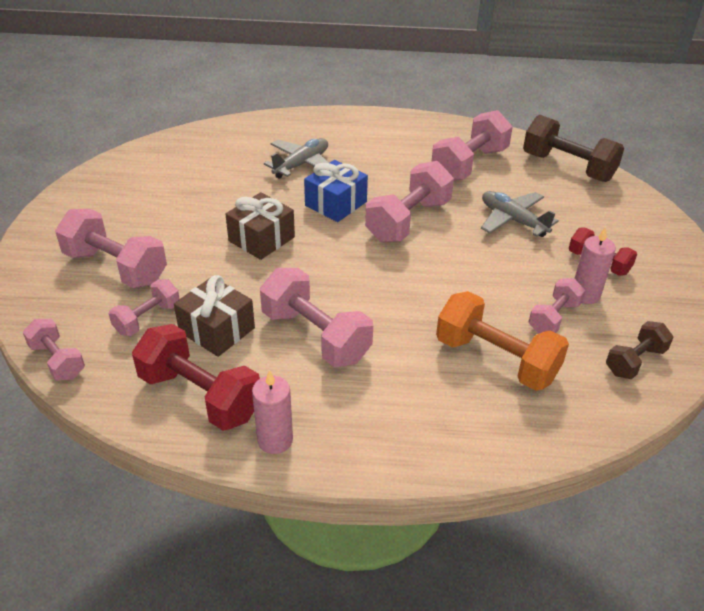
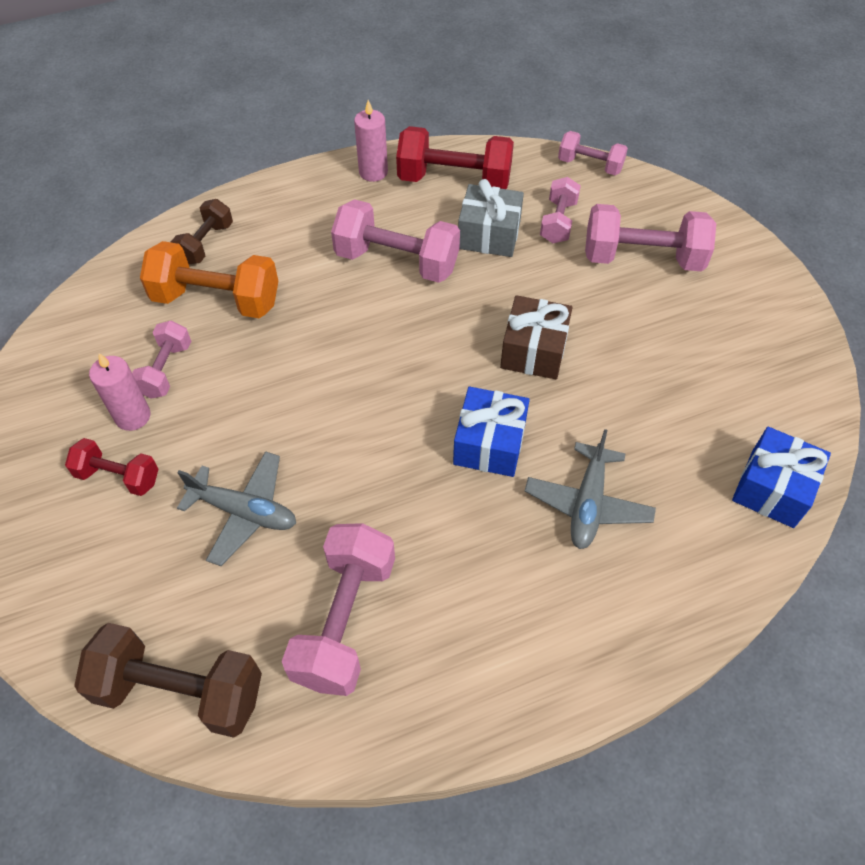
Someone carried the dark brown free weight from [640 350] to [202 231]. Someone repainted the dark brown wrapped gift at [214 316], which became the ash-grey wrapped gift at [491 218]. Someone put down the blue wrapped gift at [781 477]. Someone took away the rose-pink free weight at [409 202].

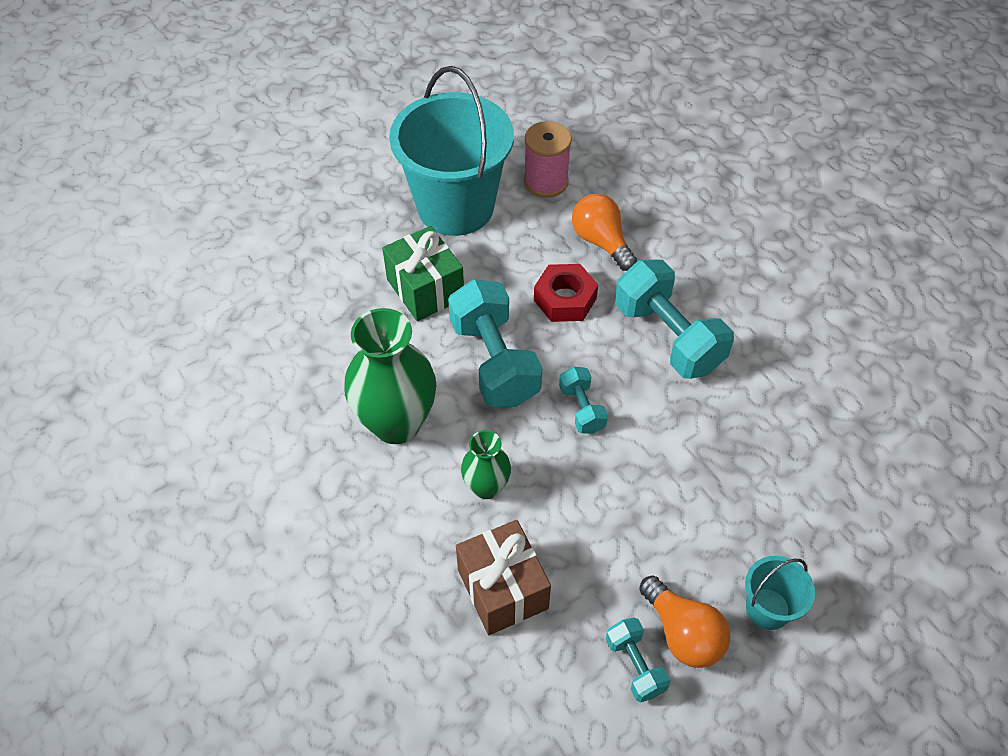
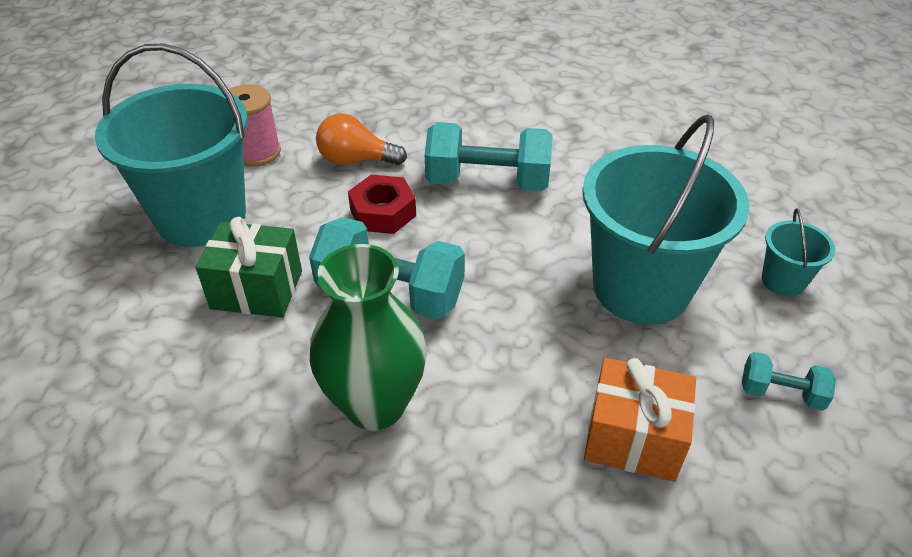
Someone put down the aqua bucket at [665 219]. Someone repainted the dark brown wrapped gift at [503 577], which became the orange wrapped gift at [640 420]. Someone took away the leaf-green flower vase at [486 464]. Someone took away the aqua free weight at [583 400]. Someone took away the orange light bulb at [685 621].

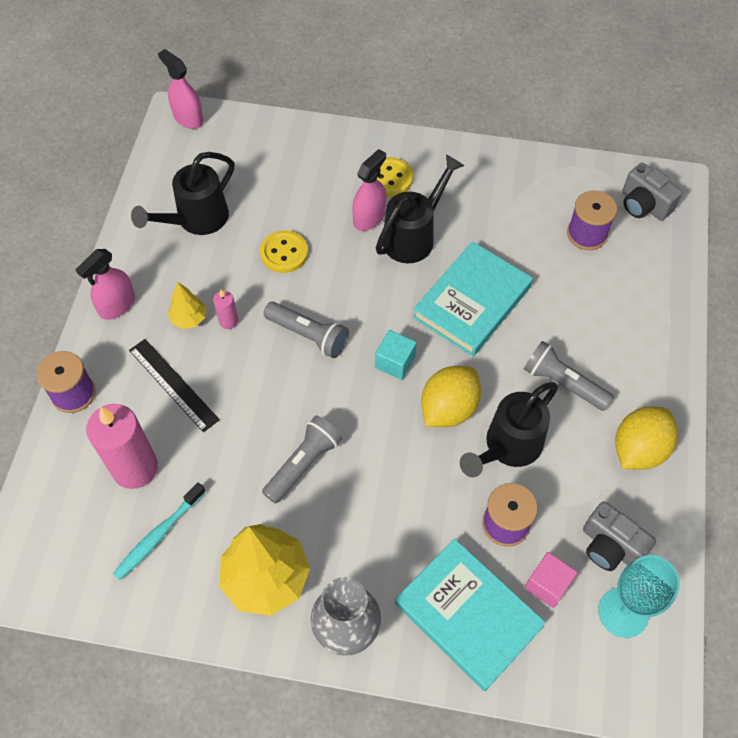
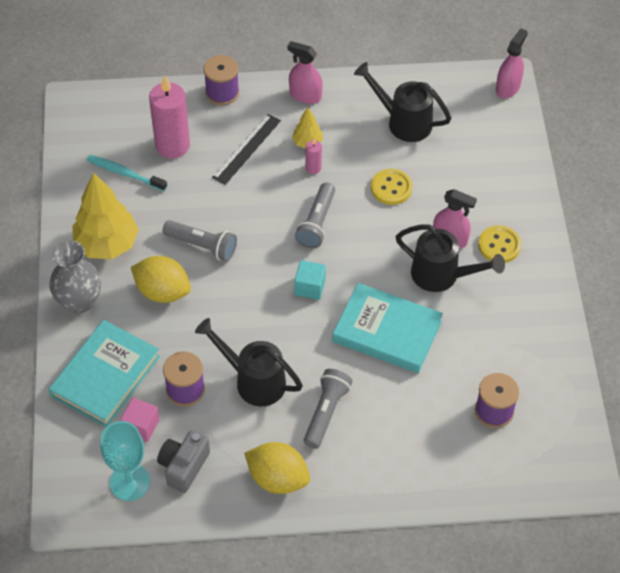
Someone carried the golden toy lemon from [451 396] to [161 279]. Someone took away the ash-grey compact camera at [652 192].

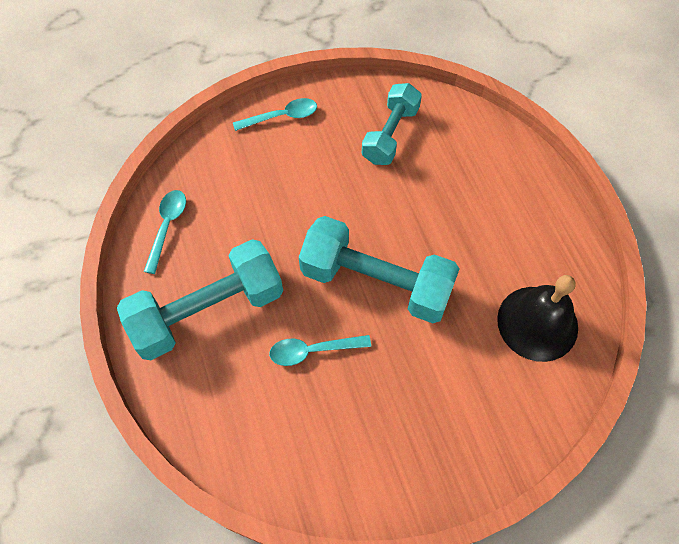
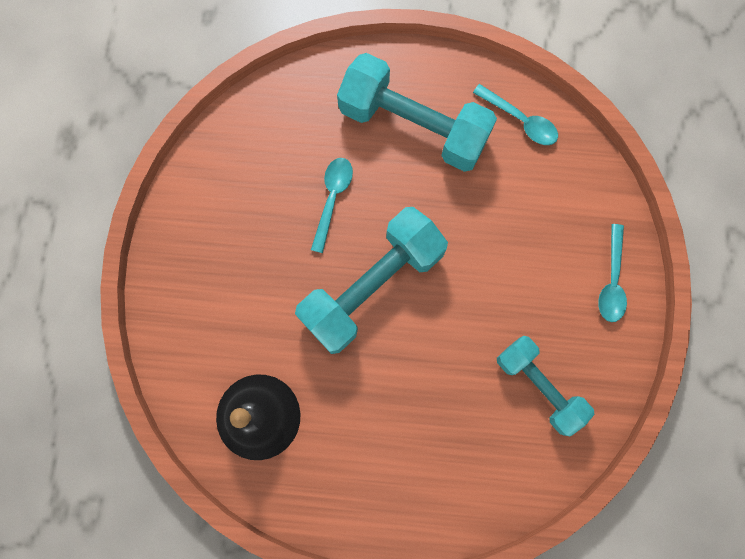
Someone rotated the aqua free weight at [200 299] by 60 degrees counterclockwise.

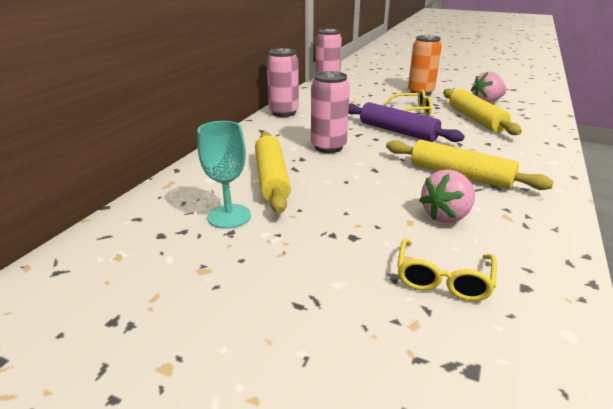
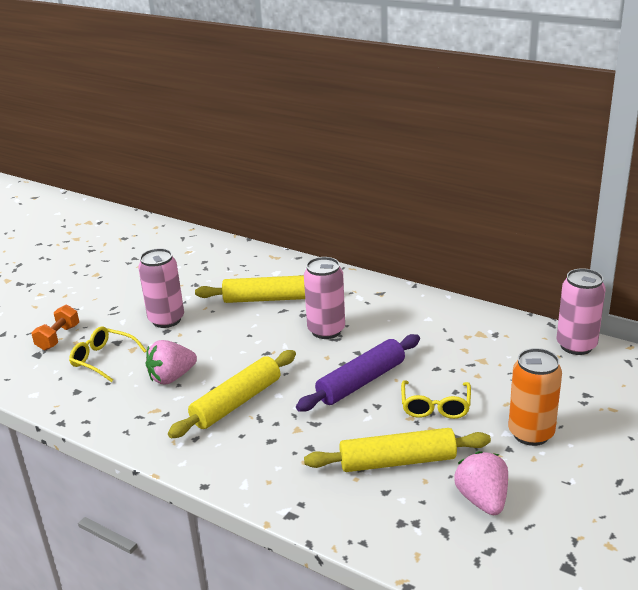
Someone put down the orange free weight at [55 327]. Someone carried the rose-pink can from [283 82] to [161 288]. Someone rotated the rose-pink berry at [447 196] by 90 degrees counterclockwise. Someone took away the aqua chalice at [224 175].

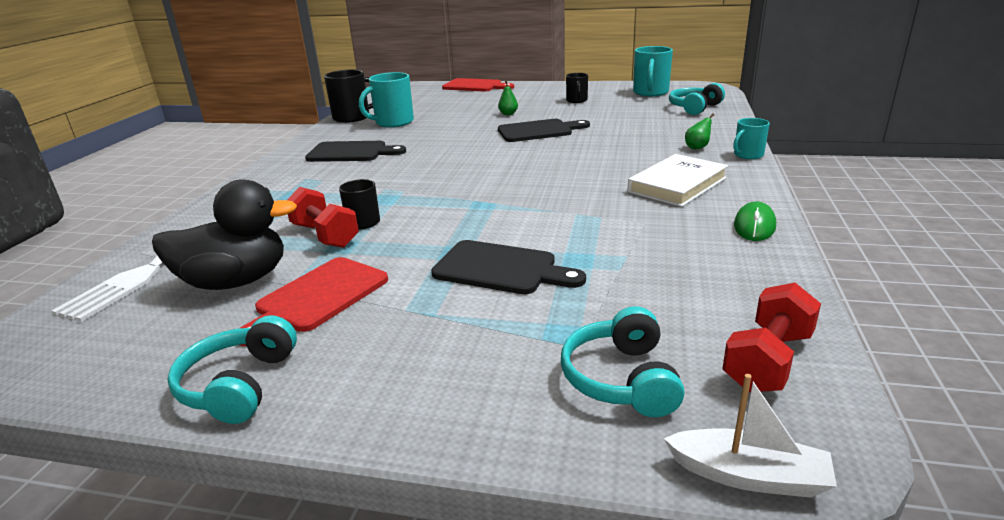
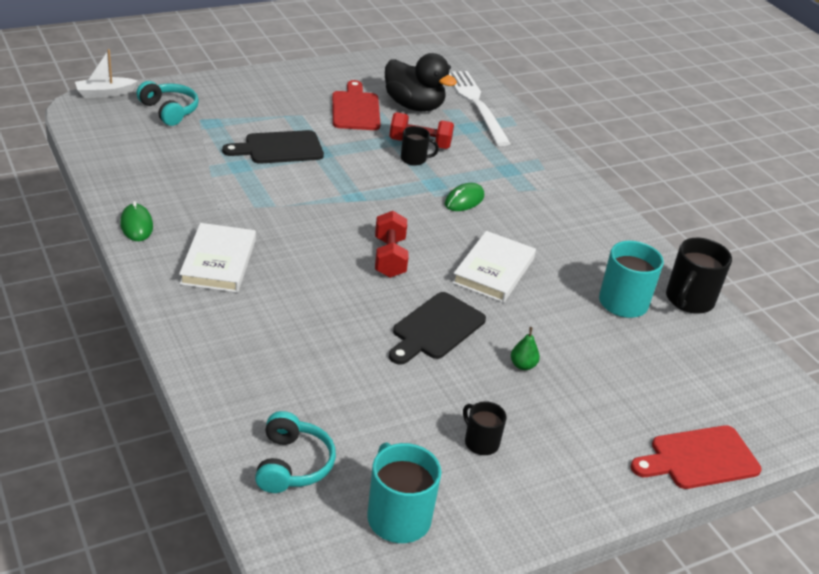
Someone carried the scarlet free weight from [771 337] to [392 244]. Someone rotated the black rubber duck at [224 234] by 90 degrees counterclockwise. Someone put down the leaf-green PC mouse at [464 197]. Someone put down the white hardcover at [494 267]. Someone took away the aqua over-ear headphones at [232 369]. Someone took away the black chopping board at [355 151]. Someone took away the leaf-green pear fruit at [699 131]. Someone took away the aqua mug at [751 138].

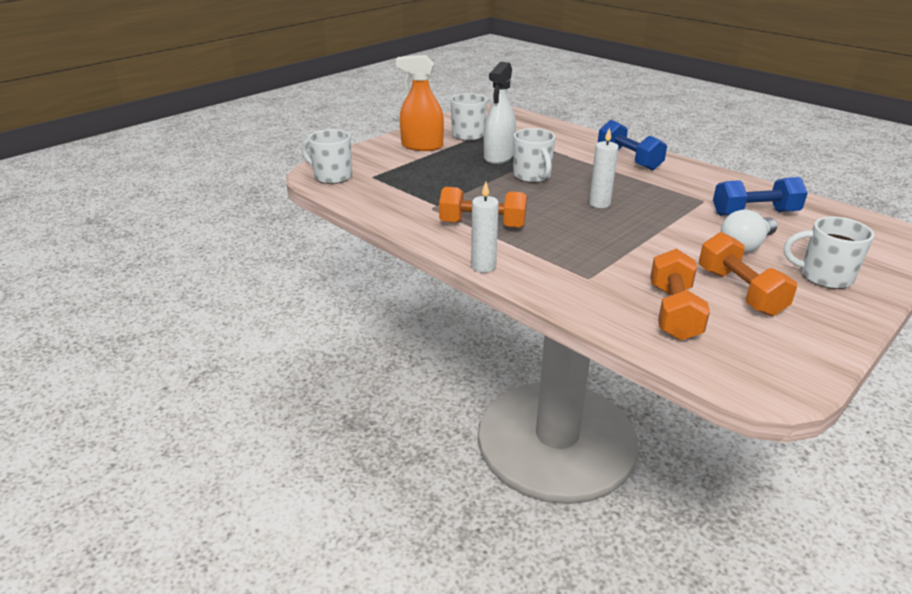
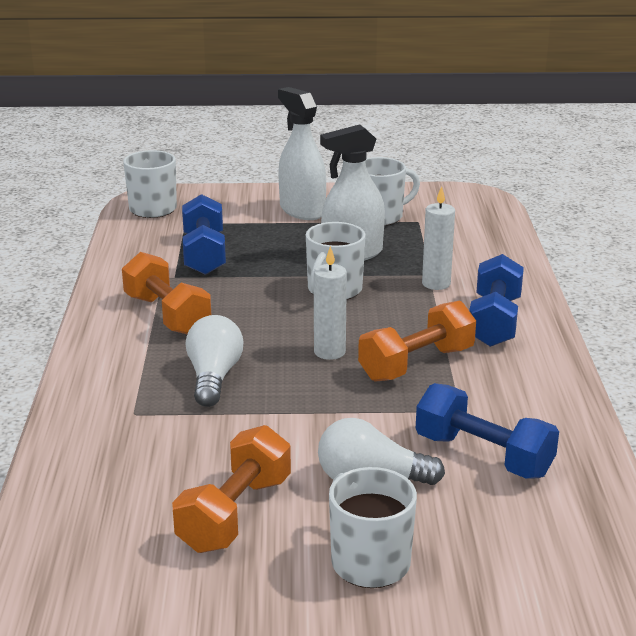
Someone put down the blue free weight at [204 234]. Someone put down the white light bulb at [214 361]. Someone repainted the orange spray cleaner at [420 103], which became the white spray cleaner at [302 153]. Someone carried the orange free weight from [680 294] to [417 341]. Someone carried the white candle from [485 227] to [438 238].

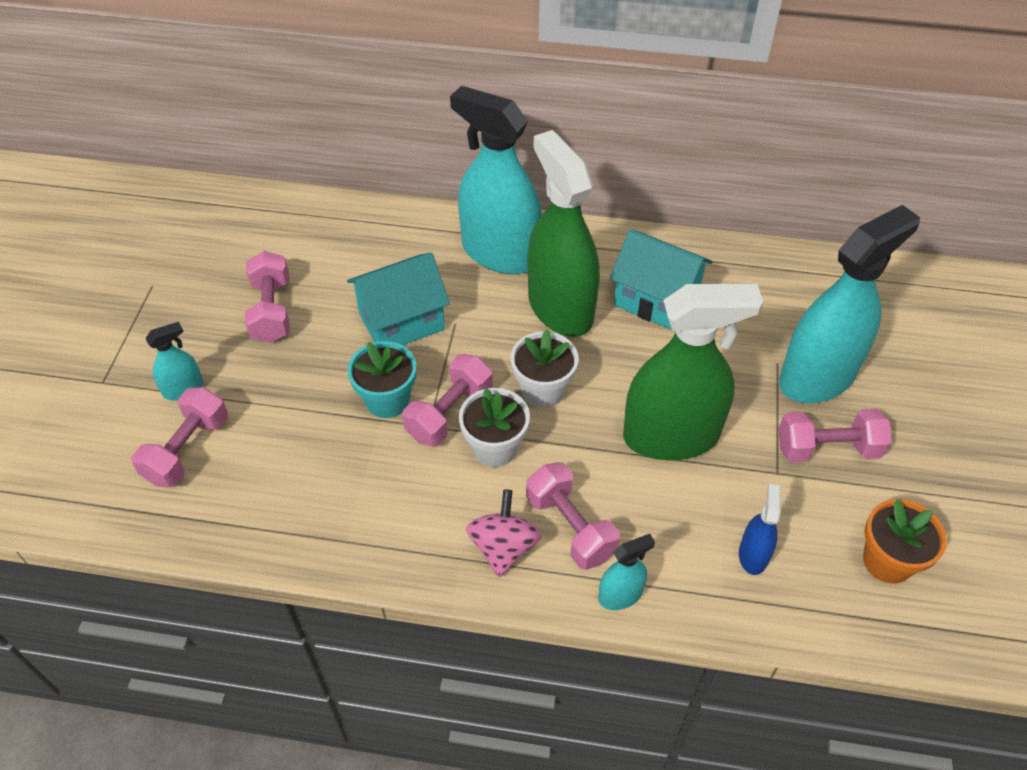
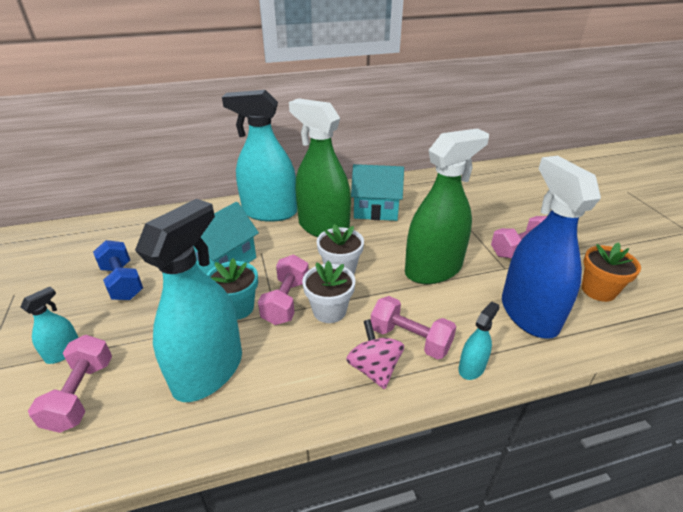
Someone repainted the rose-pink free weight at [267 297], which became the blue free weight at [118 270]. Someone carried the aqua spray cleaner from [849 304] to [188 300]. Someone scaled the blue spray cleaner at [760 529] by 2.28.

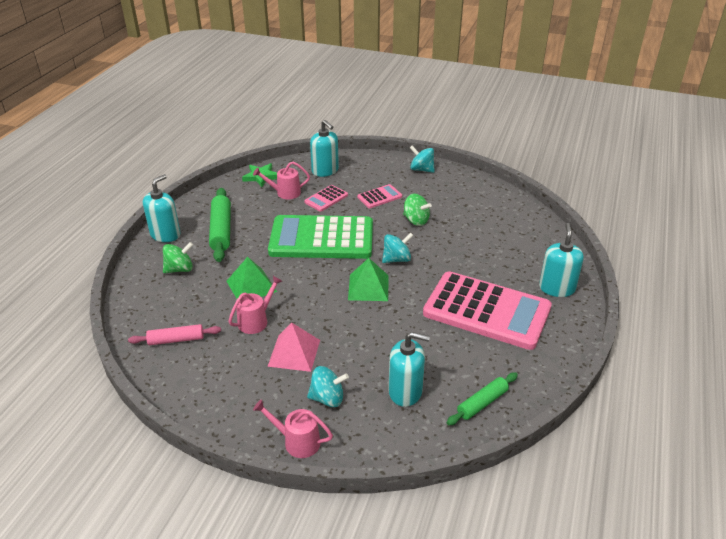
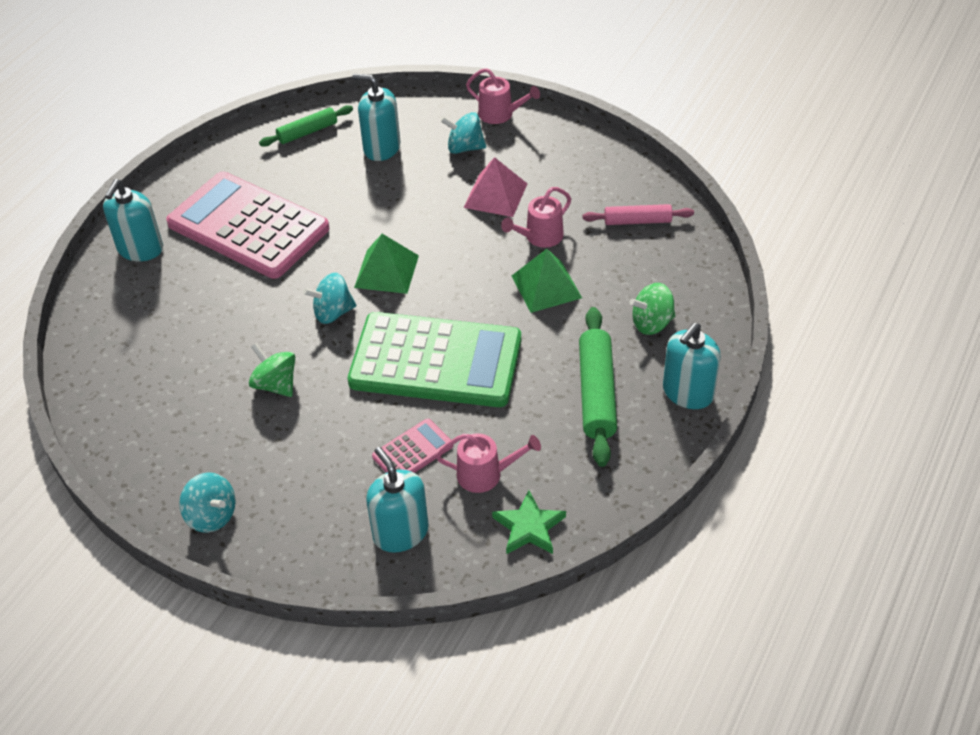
Someone took away the rose-pink pocket calculator at [379 196].

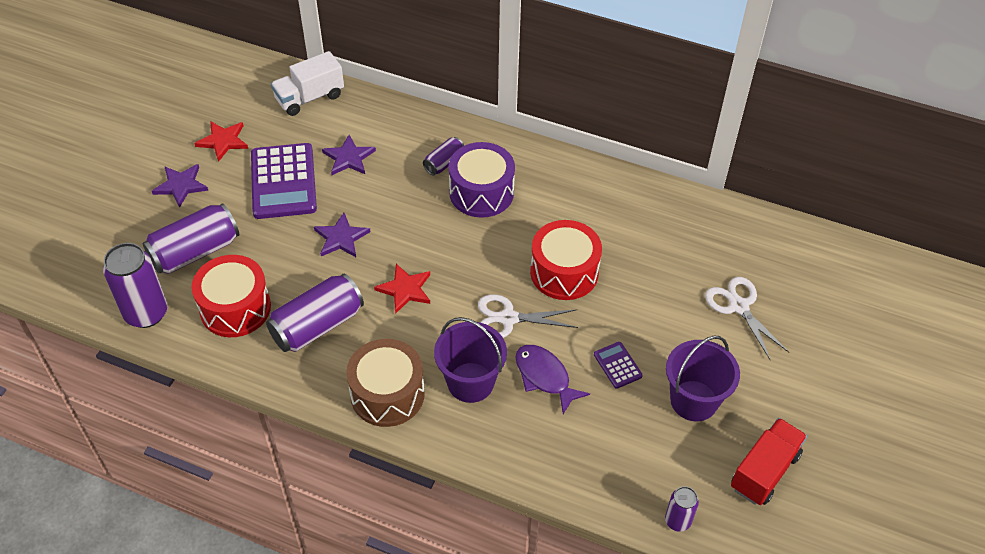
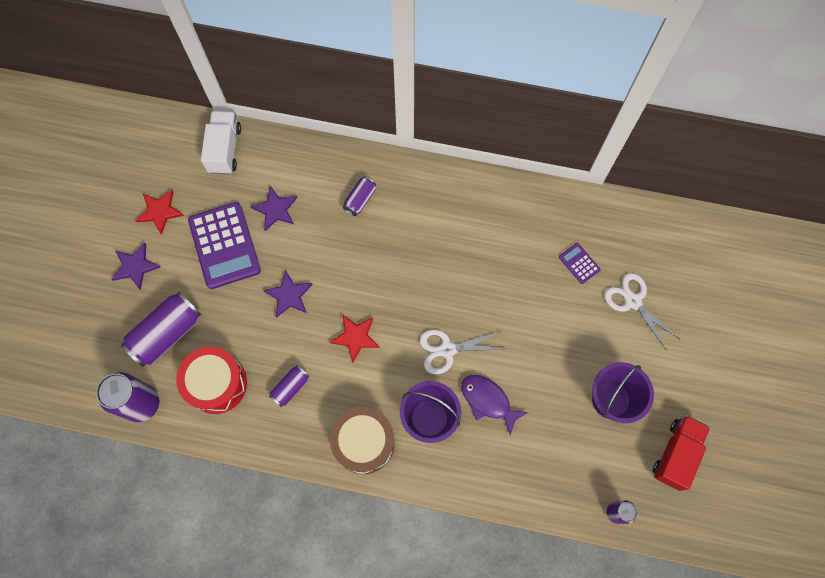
Someone rotated the white toy truck at [307 83] by 135 degrees clockwise. Someone scaled the royal purple can at [315 313] by 0.53. Someone carried the royal purple pocket calculator from [618 365] to [580 263]. Someone took away the royal purple snare drum at [482 180]. Someone took away the scarlet snare drum at [566 260].

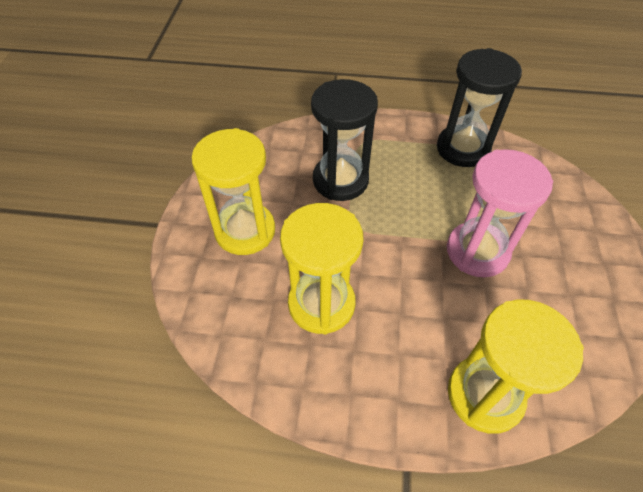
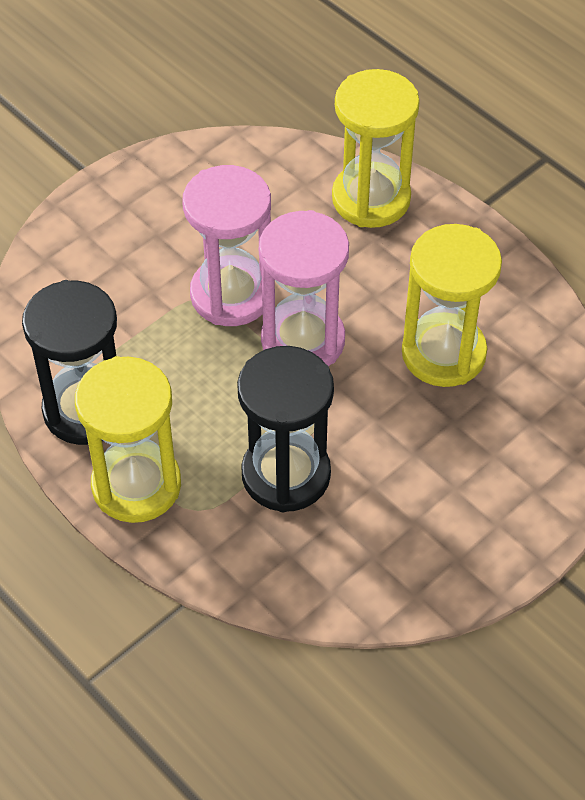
Someone carried the golden sandglass from [233 191] to [128 439]. Someone put down the rose-pink sandglass at [304 288].

